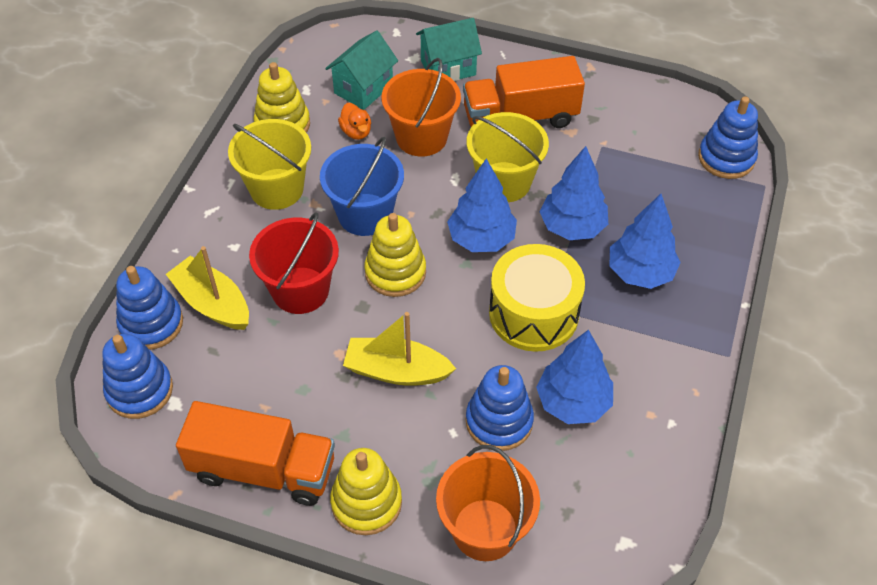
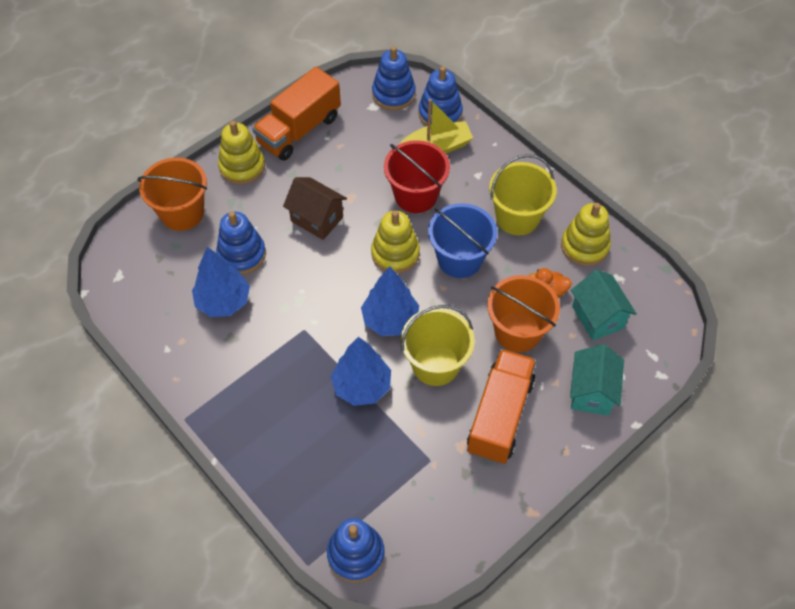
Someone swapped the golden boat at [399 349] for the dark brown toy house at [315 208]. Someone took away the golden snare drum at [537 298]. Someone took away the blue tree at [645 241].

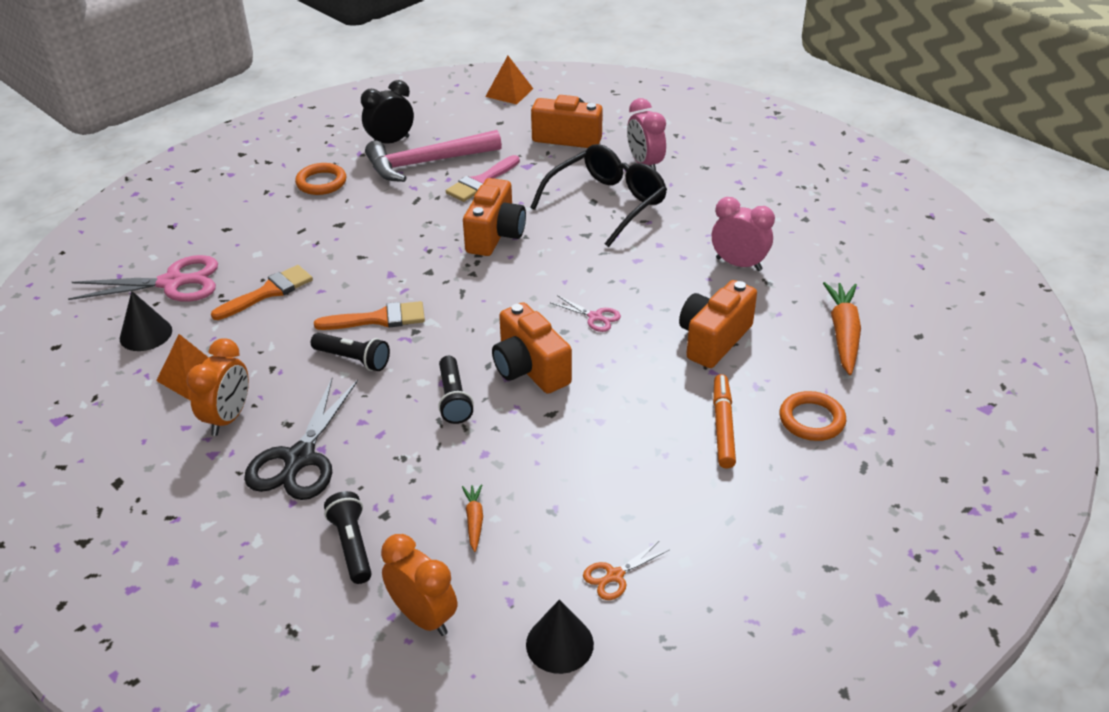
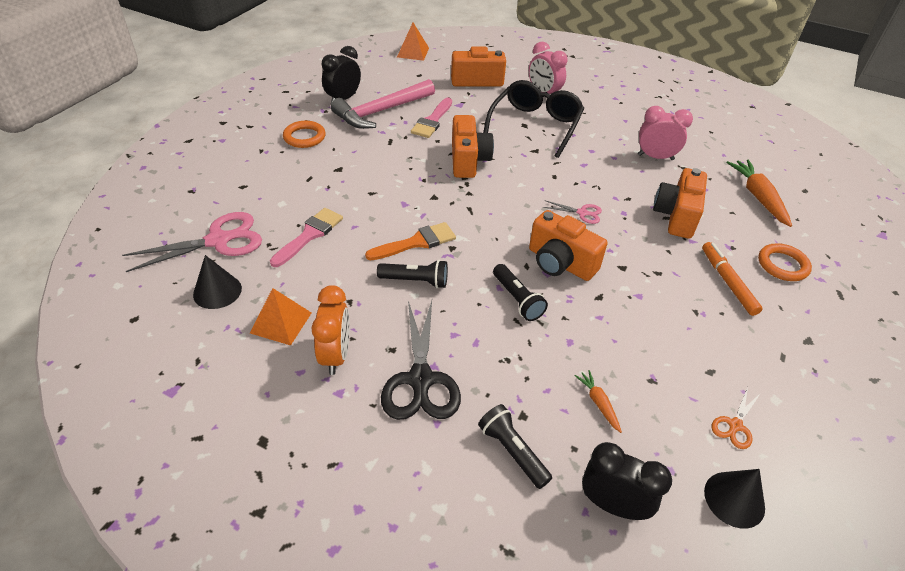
Someone repainted the orange paint brush at [262 292], which became the rose-pink paint brush at [306 237]. Someone repainted the orange bedside clock at [419 585], which became the black bedside clock at [627 481].

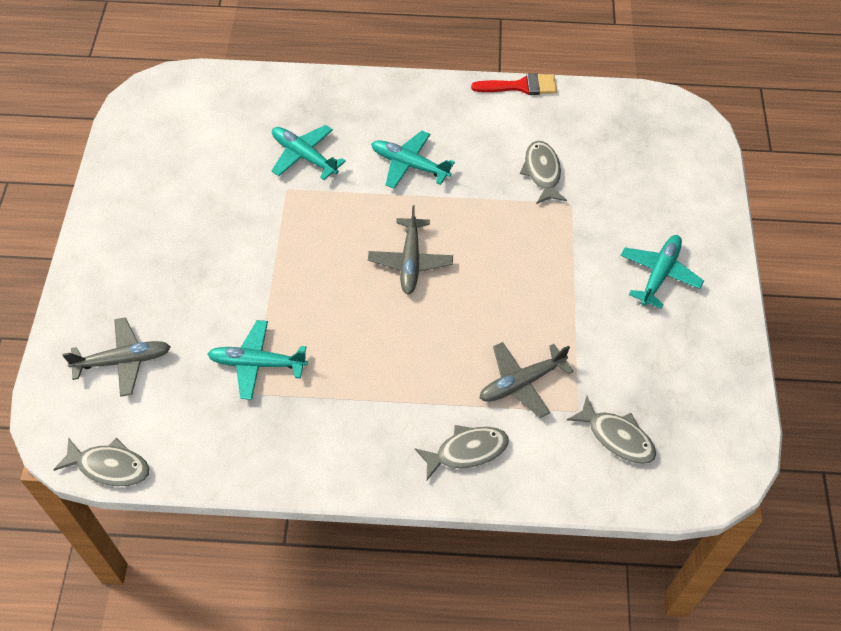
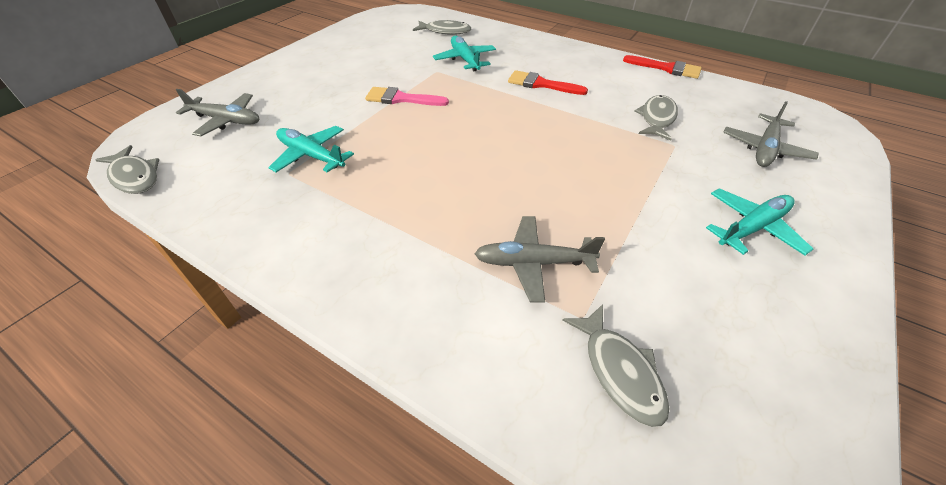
Someone put down the rose-pink paint brush at [407 96]. Someone carried the ash-grey toy fish from [462 452] to [442 27]. Someone swapped the aqua aeroplane at [413 160] for the scarlet paint brush at [548 82]. Someone carried the ash-grey aeroplane from [410 250] to [770 134].

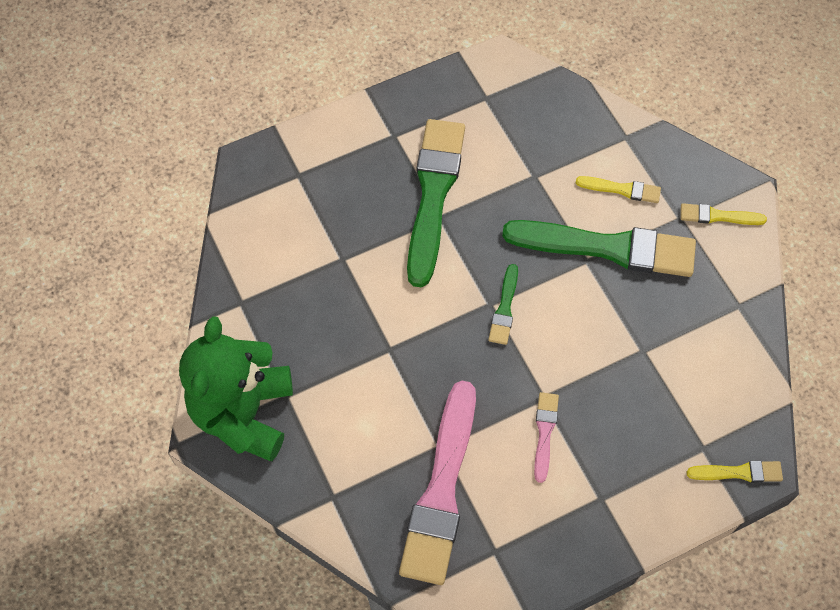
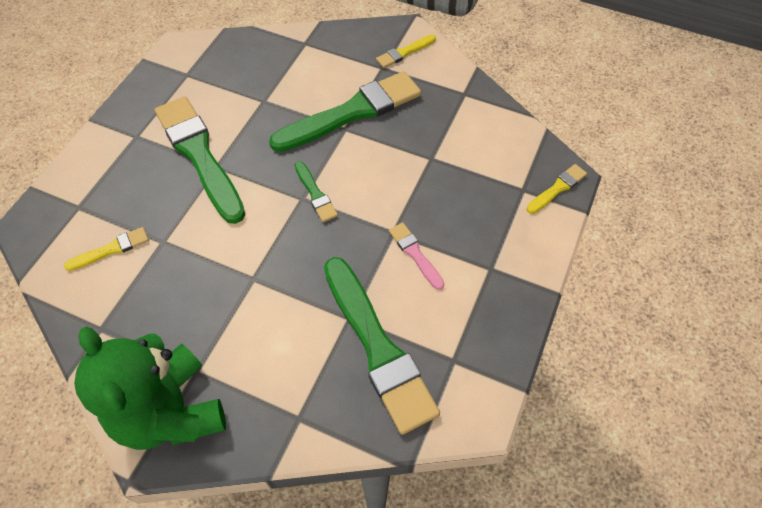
Someone carried the golden paint brush from [618 189] to [106 249]. Someone repainted the rose-pink paint brush at [437 483], which became the leaf-green paint brush at [382 346].

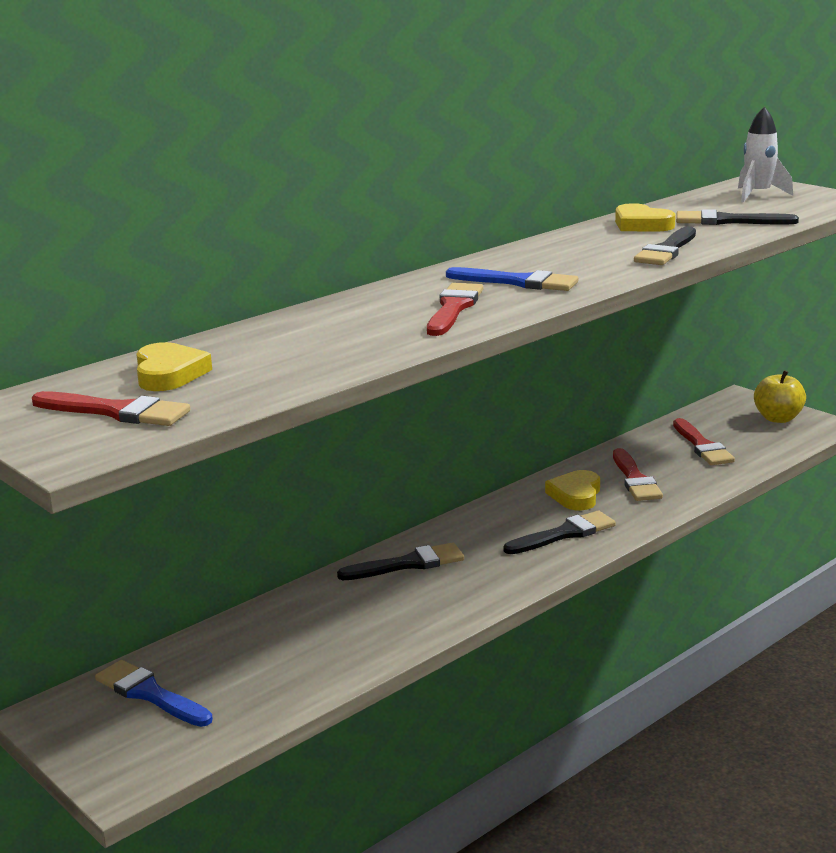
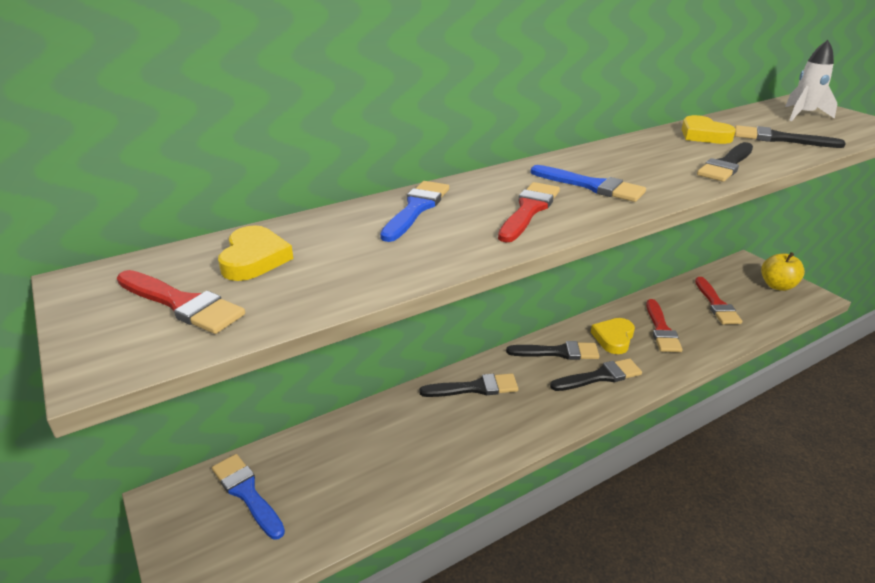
Someone put down the blue paint brush at [414 211]. Someone put down the black paint brush at [552 350].

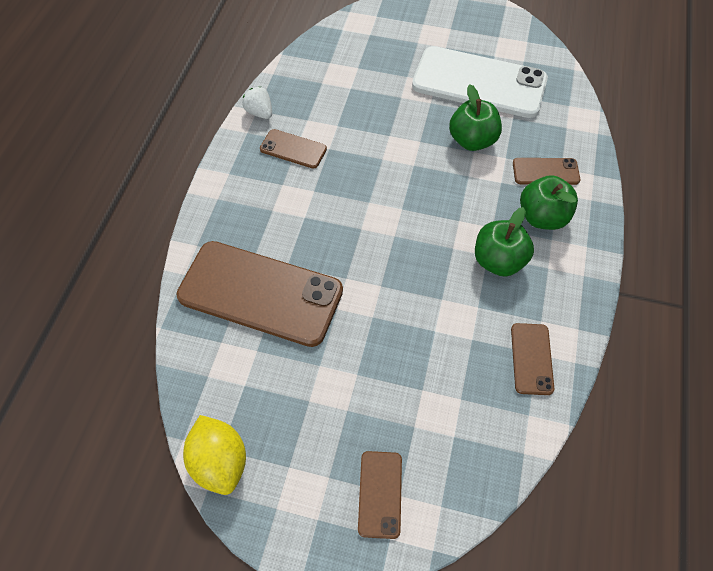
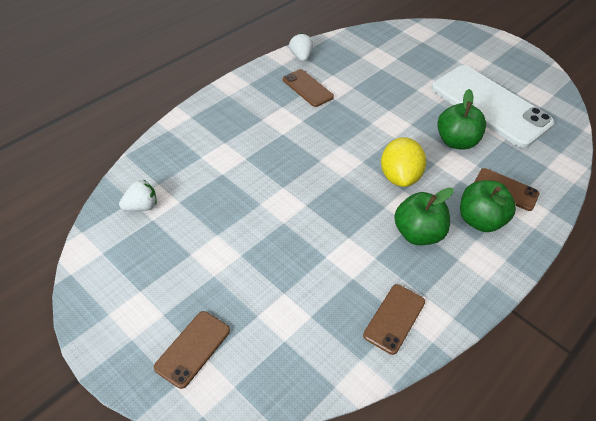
Someone put down the white berry at [138 195]. Someone carried the golden toy lemon from [214 455] to [403 162]. Someone took away the dark brown smartphone at [259 294].

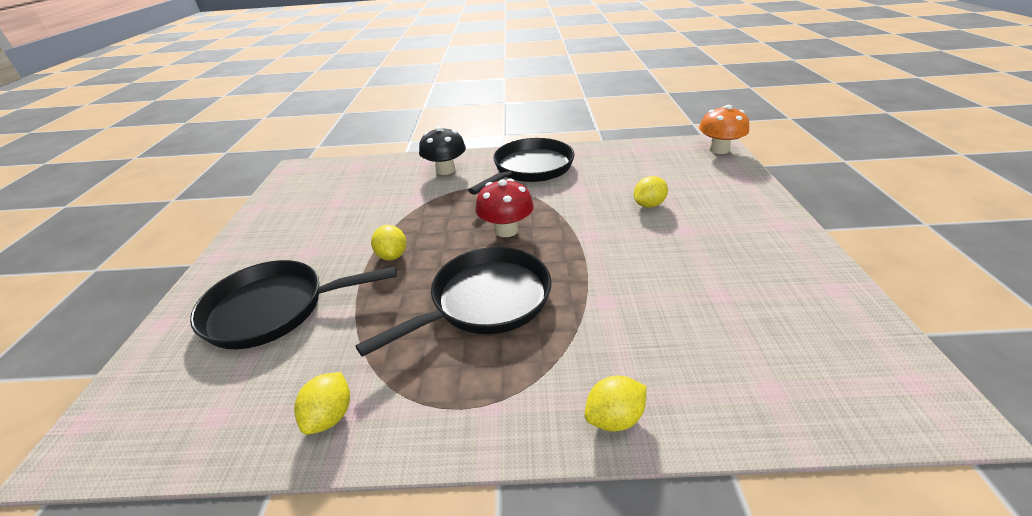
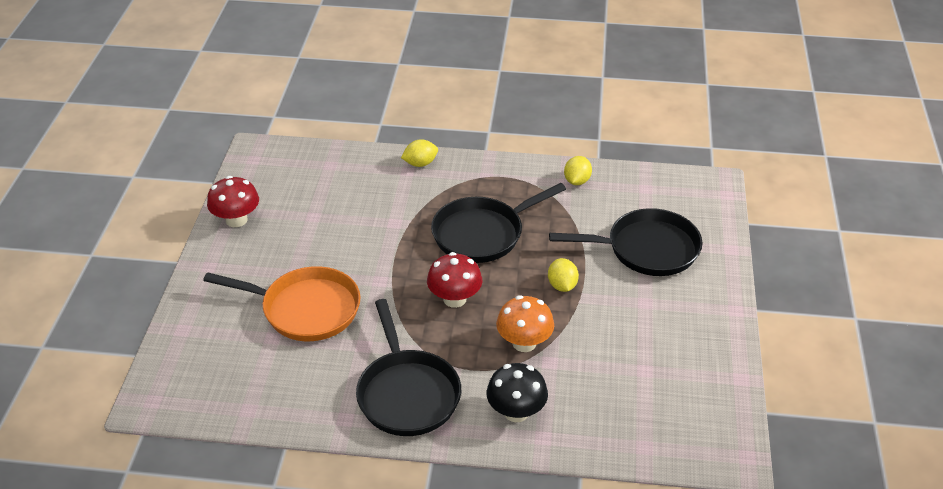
Someone swapped the golden toy lemon at [651 192] for the orange skillet at [281 303]. Someone put down the scarlet toadstool at [233 201]. Someone rotated the black skillet at [521 166] by 60 degrees counterclockwise. Someone carried the orange toadstool from [724 129] to [525 323].

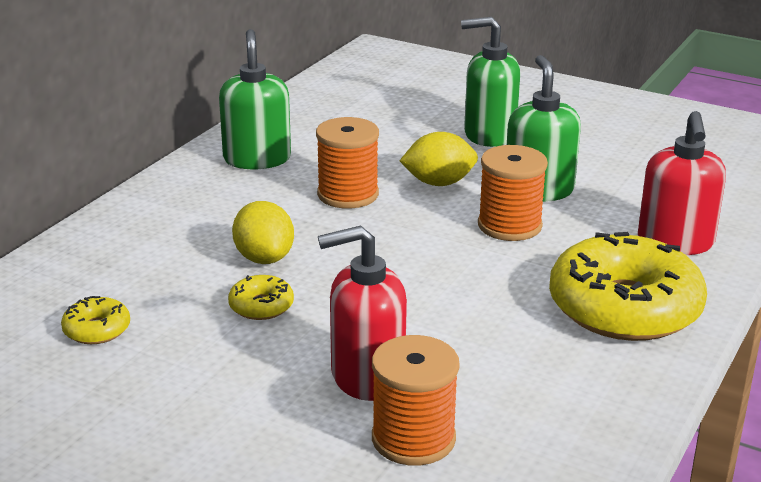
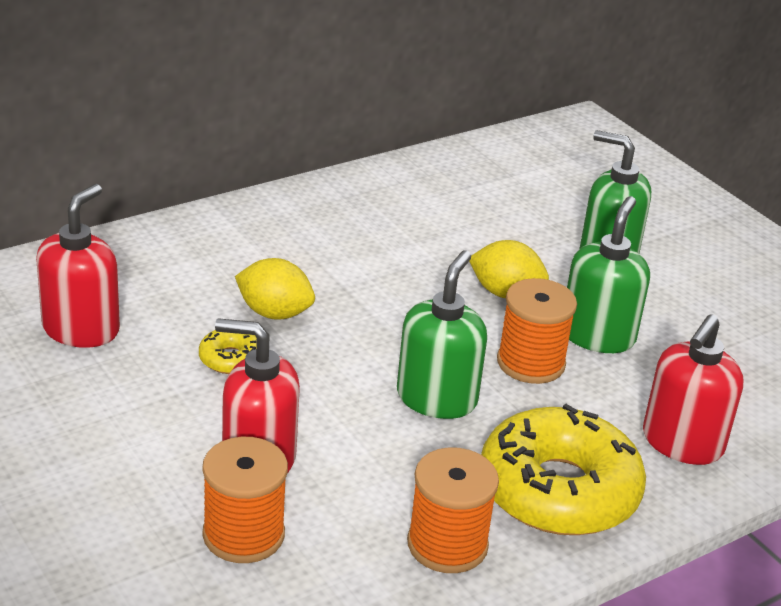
Someone swapped the golden doughnut at [95 320] for the scarlet soap pump at [78 266]. Someone rotated the golden toy lemon at [263 232] by 75 degrees counterclockwise. Someone carried the leaf-green soap pump from [255 99] to [442 334]. Someone carried the orange spool from [347 162] to [453 510].

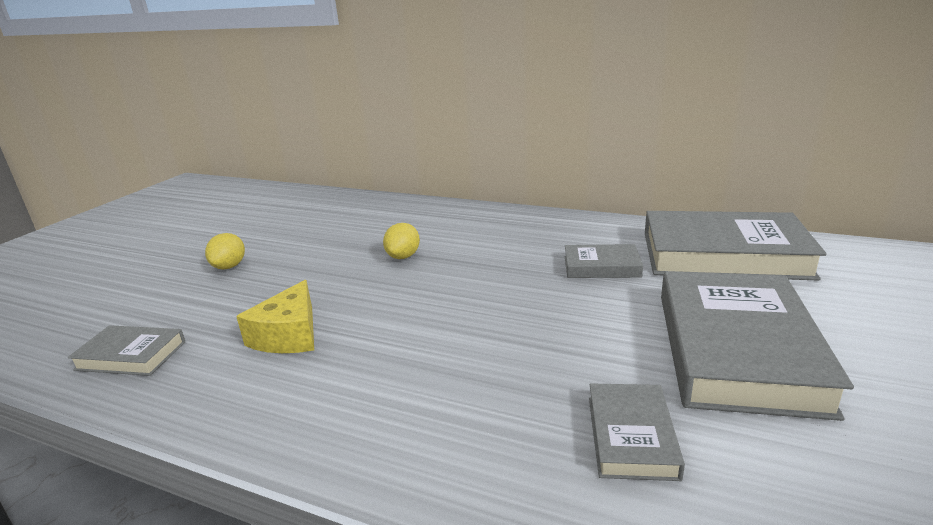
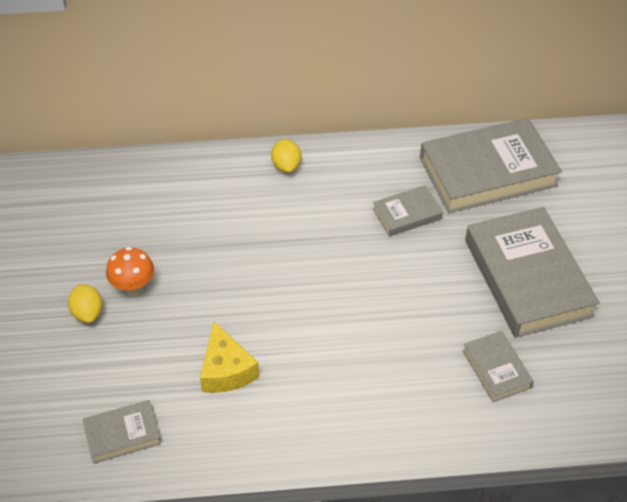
Someone put down the orange toadstool at [130 271]. Someone carried the golden toy lemon from [401 241] to [286 156].

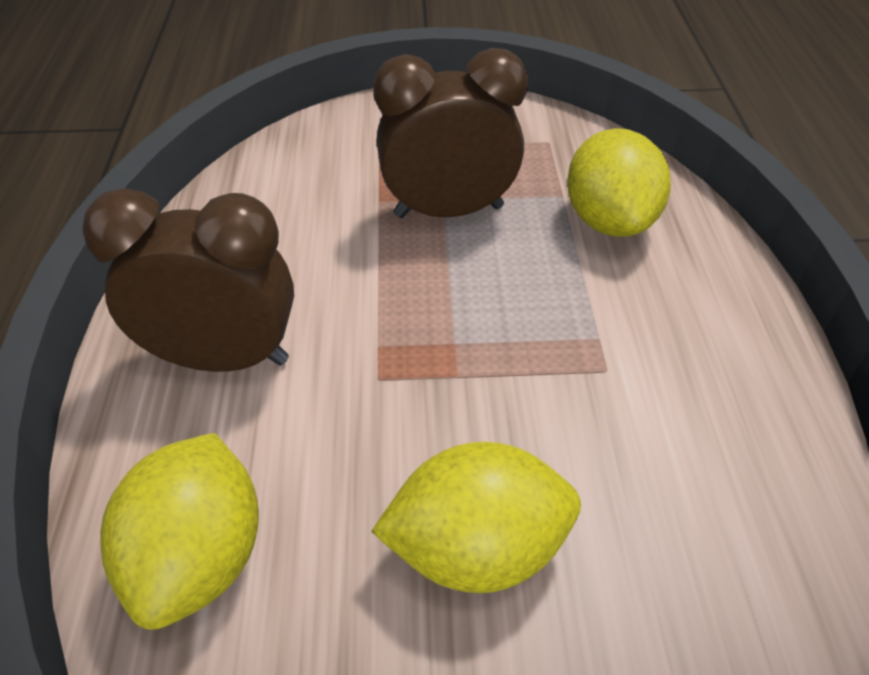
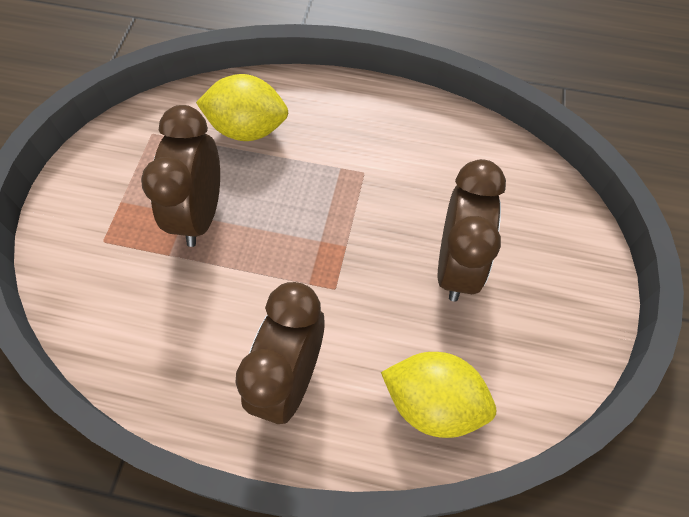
Someone swapped the golden toy lemon at [476 517] for the dark brown bedside clock at [472 230].

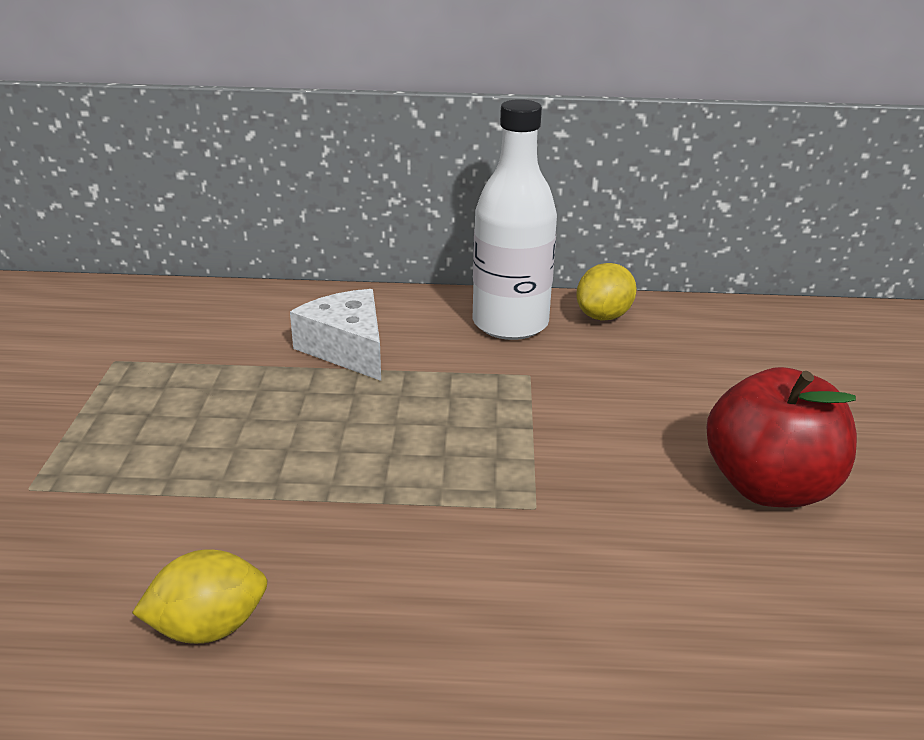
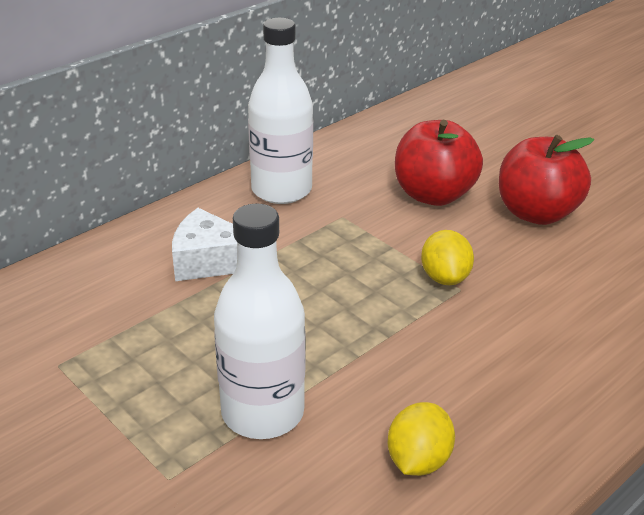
Someone put down the white drink bottle at [260 321]. Someone put down the scarlet apple fruit at [439 163]. Someone carried the golden toy lemon from [606 292] to [447 257].

